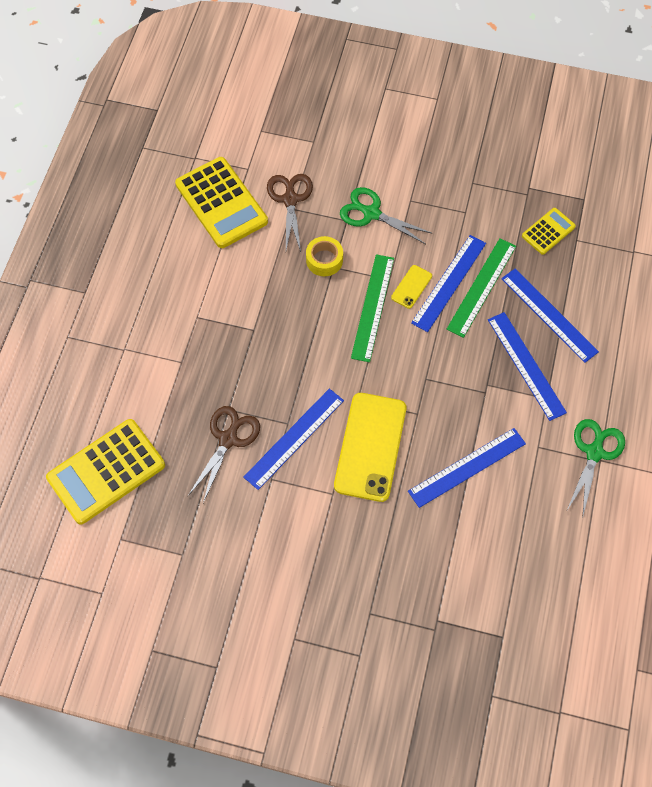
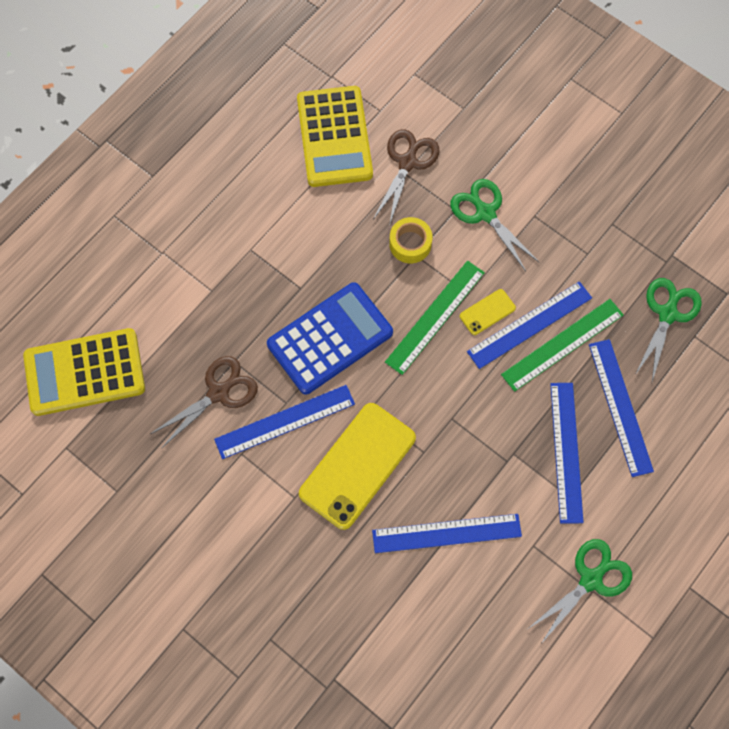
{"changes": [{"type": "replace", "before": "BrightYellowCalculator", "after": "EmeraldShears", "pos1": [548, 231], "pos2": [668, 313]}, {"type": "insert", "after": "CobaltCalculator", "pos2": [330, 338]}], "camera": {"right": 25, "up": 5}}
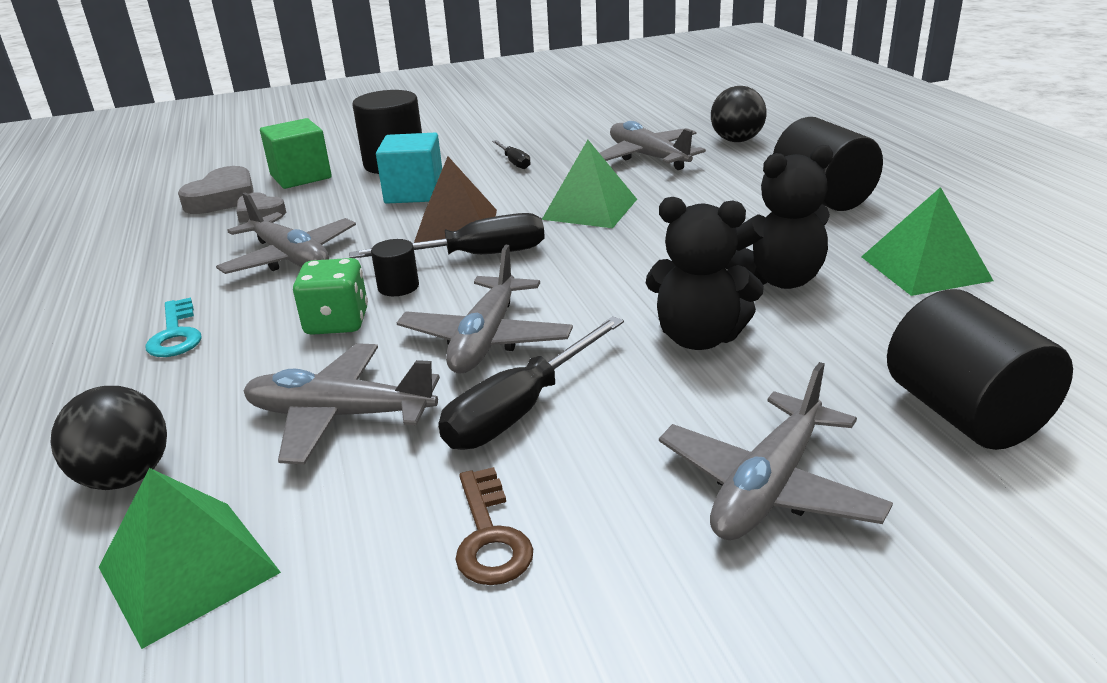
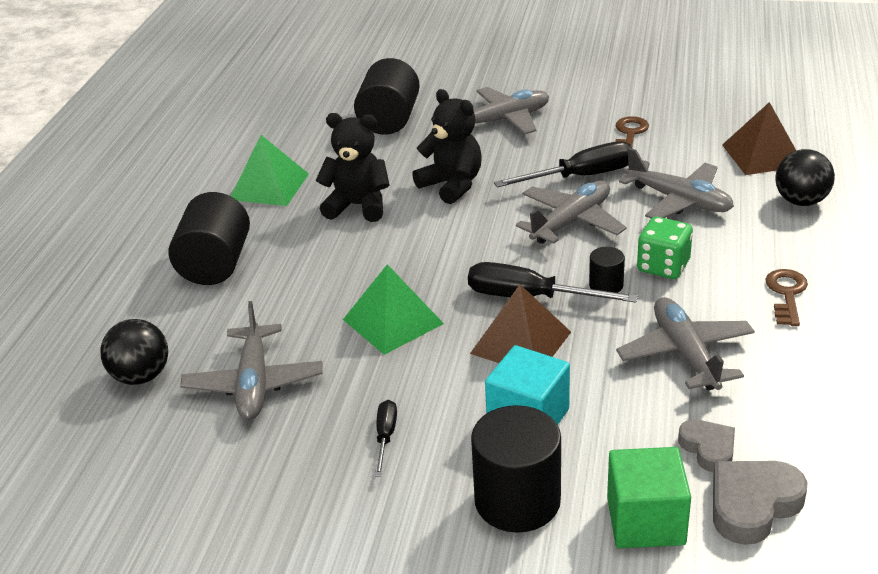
{"changes": [{"type": "recolor", "before": "EmeraldPyramidShape", "after": "DarkBrownPyramidShape", "pos1": [188, 569], "pos2": [763, 155]}, {"type": "recolor", "before": "TurquoiseDoorKey", "after": "DarkBrownDoorKey", "pos1": [175, 334], "pos2": [786, 294]}], "camera": {"right": -150, "up": 5}}
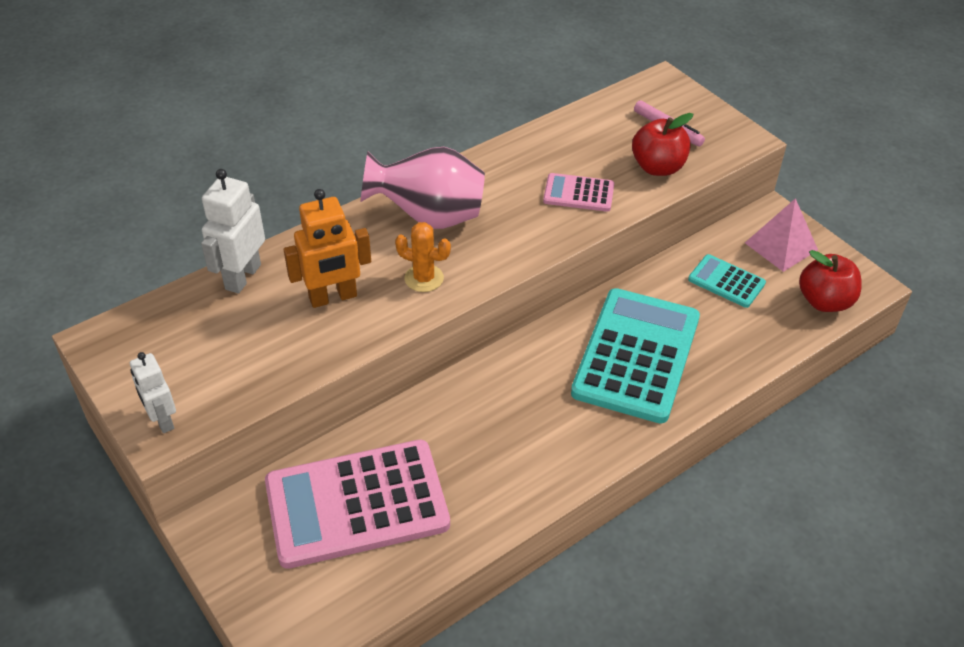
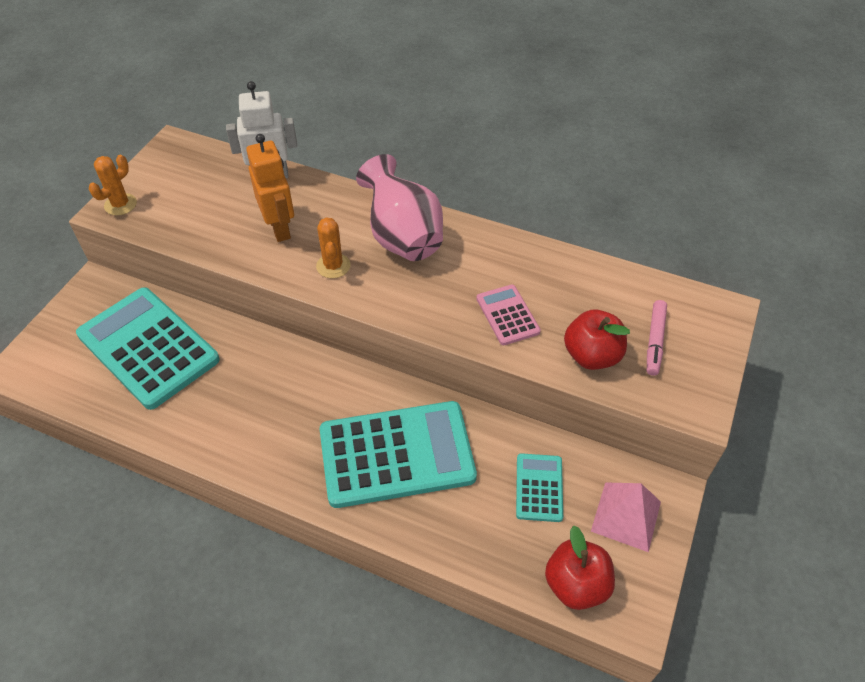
{"changes": [{"type": "replace", "before": "SnowWhiteToyRobot", "after": "BrightOrangeSaguaroCactus", "pos1": [162, 420], "pos2": [120, 204]}, {"type": "recolor", "before": "RosePinkCalculator", "after": "TurquoiseCalculator", "pos1": [357, 504], "pos2": [148, 347]}, {"type": "rotate", "before": "BrightOrangeToyRobot", "pos1": [333, 297], "pos2": [280, 228], "turn": -150}], "camera": {"right": 60, "up": 5}}
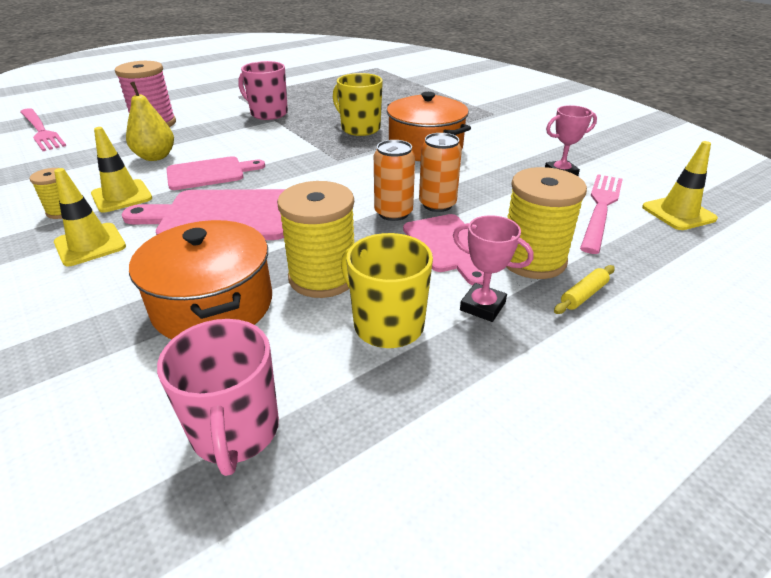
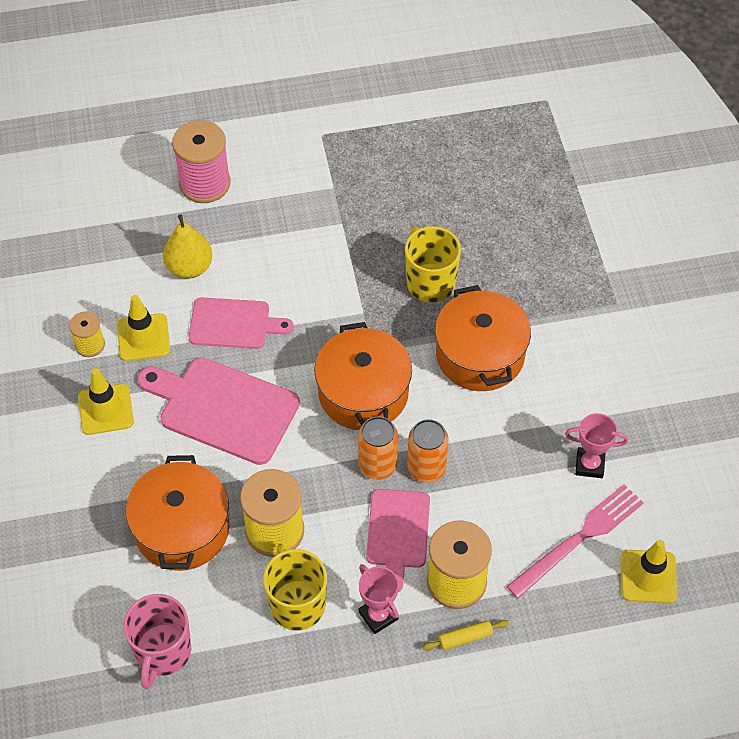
{"changes": [{"type": "delete", "before": "RosePinkDinnerFork", "pos1": [41, 131]}, {"type": "delete", "before": "RosePinkCoffeeMug", "pos1": [268, 113]}, {"type": "insert", "after": "BrightOrangePot", "pos2": [363, 393]}], "camera": {"right": 25, "up": 20}}
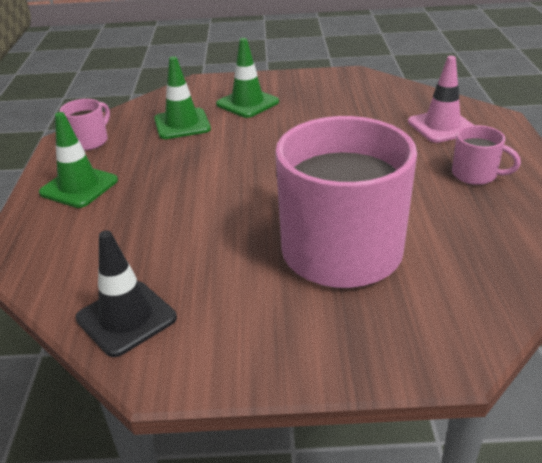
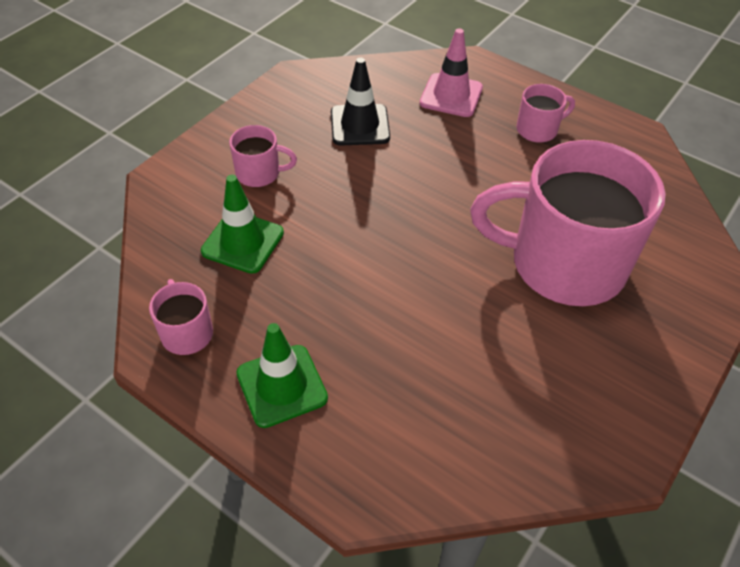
{"changes": [{"type": "move", "before": "BlackSafetyCone", "pos1": [126, 318], "pos2": [360, 125]}, {"type": "replace", "before": "EmeraldSafetyCone", "after": "RosePinkCoffeeMug", "pos1": [247, 103], "pos2": [259, 173]}], "camera": {"right": -55, "up": 15}}
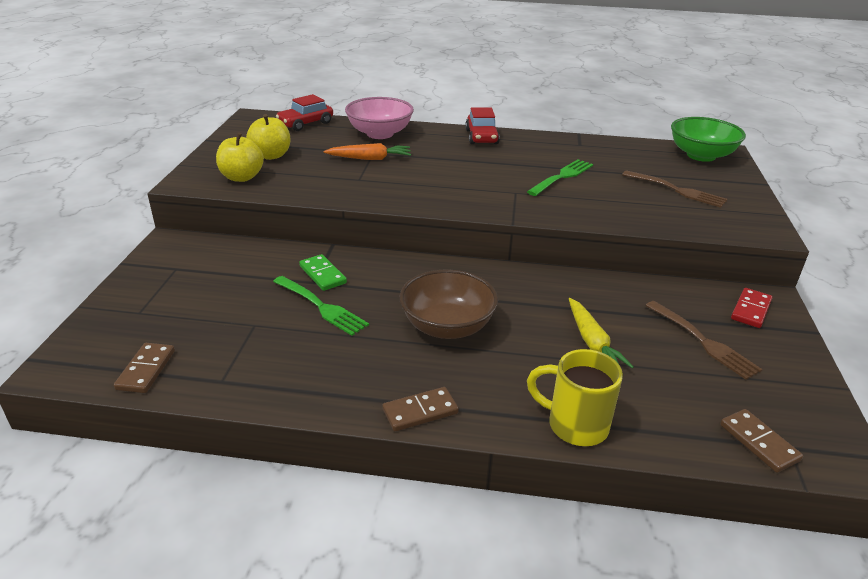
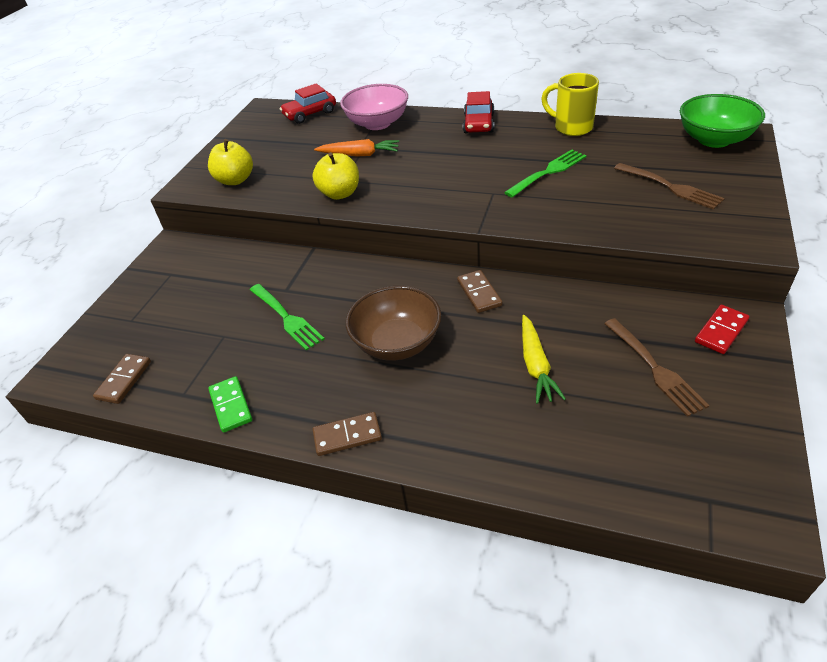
{"changes": [{"type": "move", "before": "BrightYellowAppleFruit", "pos1": [271, 155], "pos2": [340, 193]}, {"type": "move", "before": "EmeraldDominoTile", "pos1": [323, 274], "pos2": [231, 406]}, {"type": "move", "before": "BrightYellowCoffeeMug", "pos1": [575, 425], "pos2": [571, 127]}, {"type": "move", "before": "DarkBrownDominoTile", "pos1": [759, 442], "pos2": [479, 293]}], "camera": {"right": 15, "up": 10}}
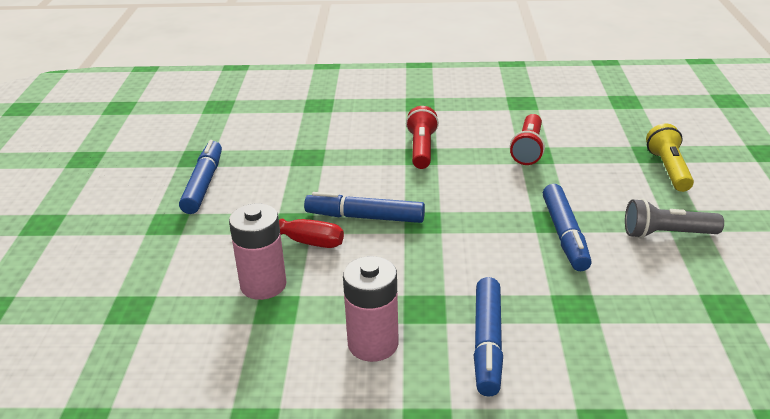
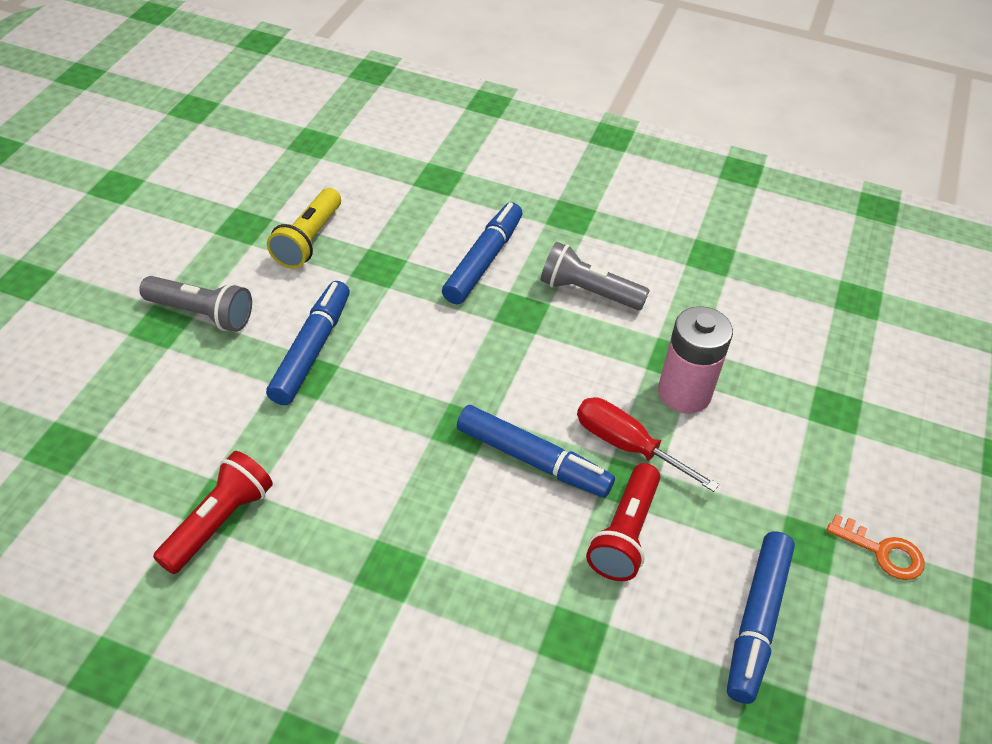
{"changes": [{"type": "replace", "before": "RosePinkPowerCell", "after": "AshGreyTorch", "pos1": [373, 344], "pos2": [588, 291]}, {"type": "move", "before": "RedTorch", "pos1": [422, 149], "pos2": [624, 534]}, {"type": "move", "before": "BrightYellowTorch", "pos1": [668, 169], "pos2": [308, 240]}, {"type": "insert", "after": "BrightOrangeDoorKey", "pos2": [882, 551]}], "camera": {"right": -165, "up": 15}}
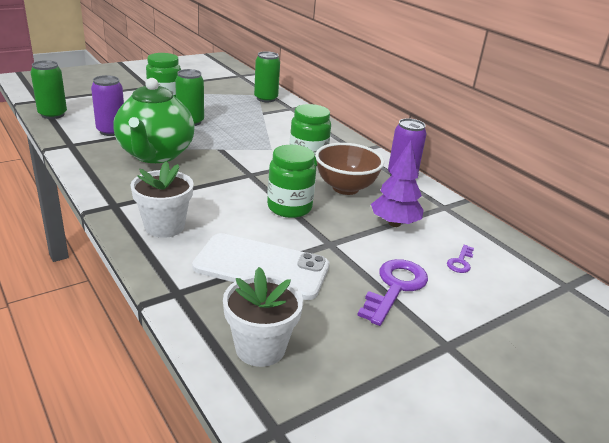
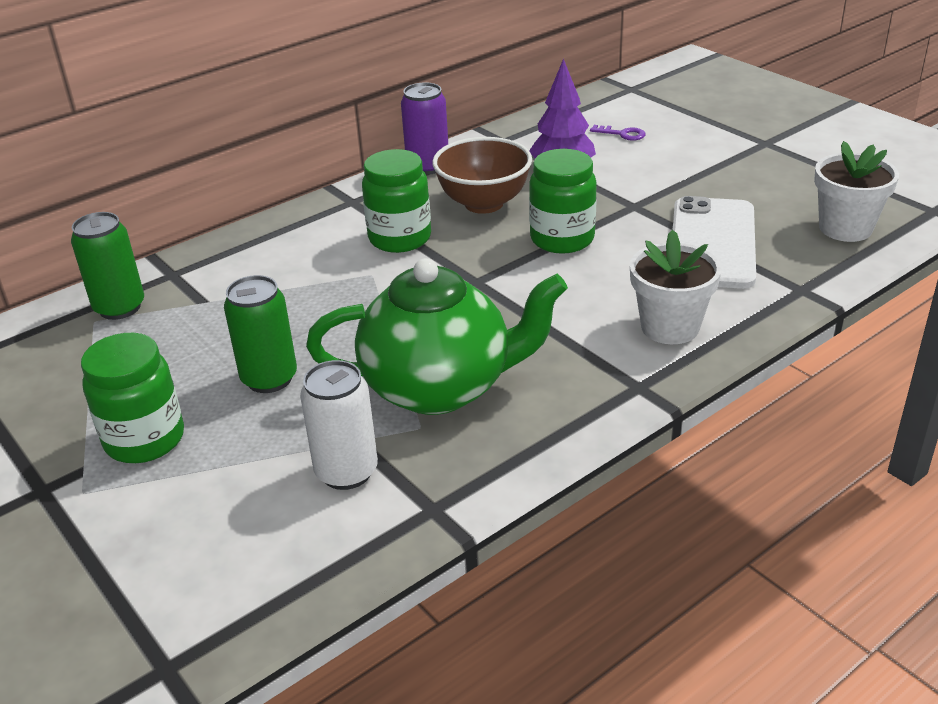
{"changes": [{"type": "delete", "before": "EmeraldSodaCan", "pos1": [52, 114]}, {"type": "recolor", "before": "VioletSodaCan", "after": "SnowWhiteSodaCan", "pos1": [111, 131], "pos2": [346, 472]}, {"type": "delete", "before": "VioletDoorKey", "pos1": [395, 287]}], "camera": {"right": -90, "up": 5}}
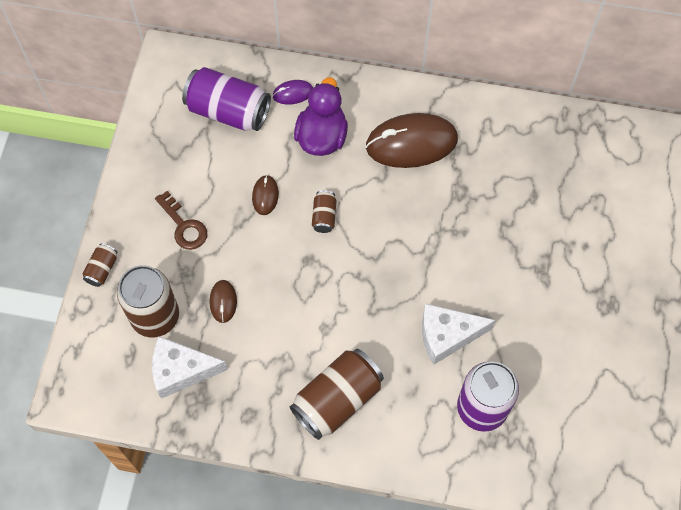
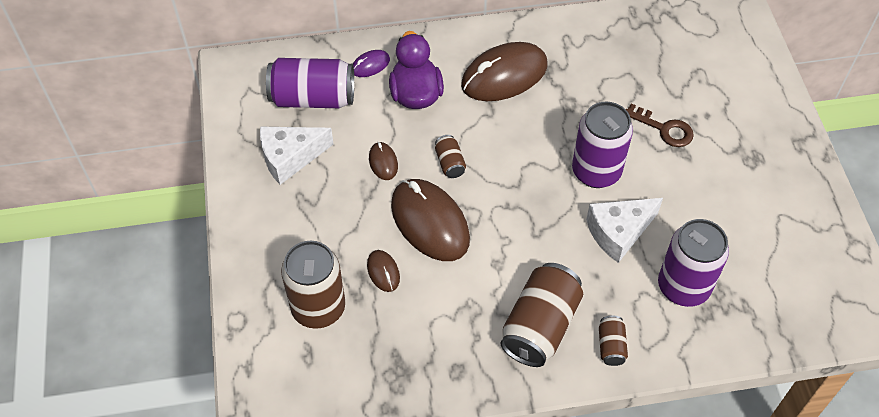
{"changes": [{"type": "move", "before": "DarkBrownSodaCan", "pos1": [102, 269], "pos2": [611, 346]}, {"type": "move", "before": "SnowWhitePieceOfCheese", "pos1": [181, 371], "pos2": [290, 157]}, {"type": "move", "before": "DarkBrownDoorKey", "pos1": [184, 226], "pos2": [664, 129]}, {"type": "insert", "after": "DarkBrownMouse", "pos2": [430, 222]}, {"type": "insert", "after": "VioletSodaCan", "pos2": [596, 171]}], "camera": {"right": -20, "up": -10}}
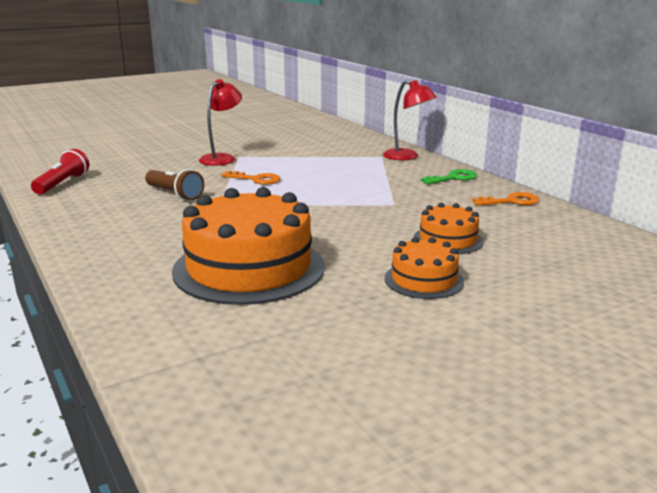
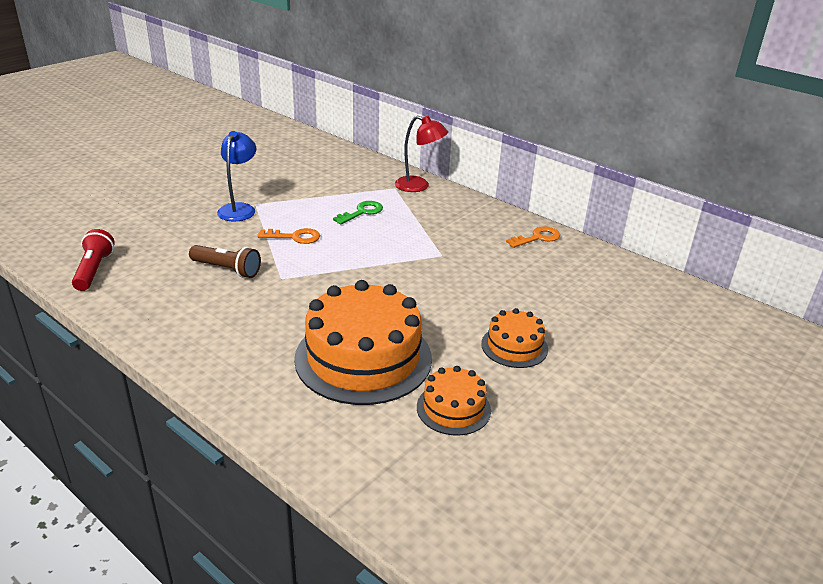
{"changes": [{"type": "recolor", "before": "RedDeskLamp", "after": "CobaltDeskLamp", "pos1": [222, 158], "pos2": [239, 209]}, {"type": "move", "before": "BrightOrangeGateau", "pos1": [448, 240], "pos2": [453, 408]}, {"type": "move", "before": "EmeraldDoorKey", "pos1": [453, 178], "pos2": [362, 212]}], "camera": {"right": -20, "up": 10}}
